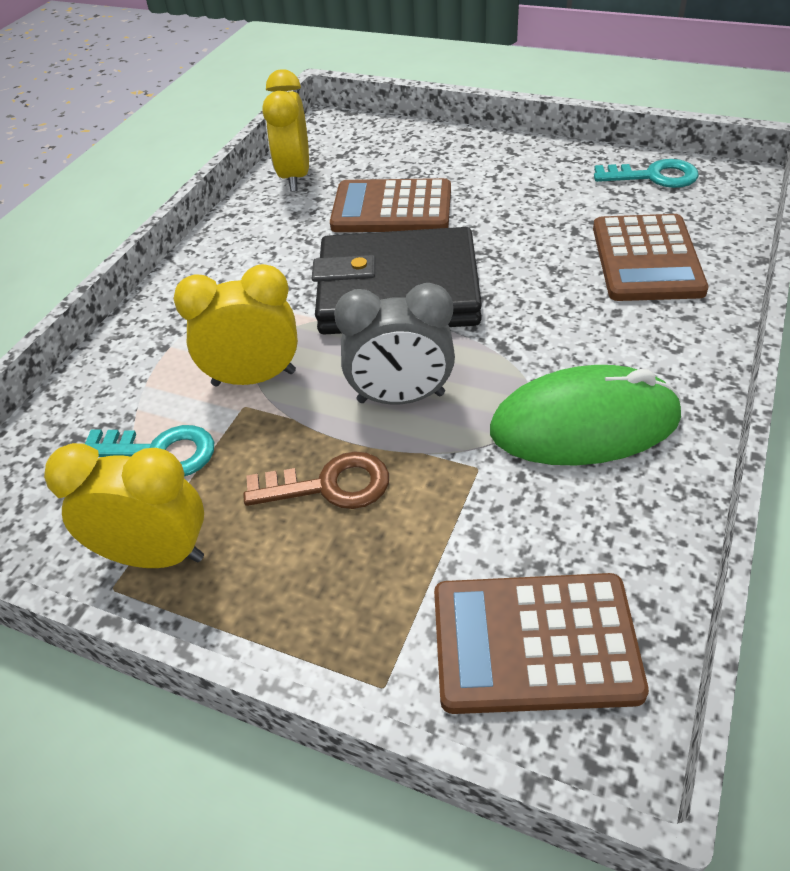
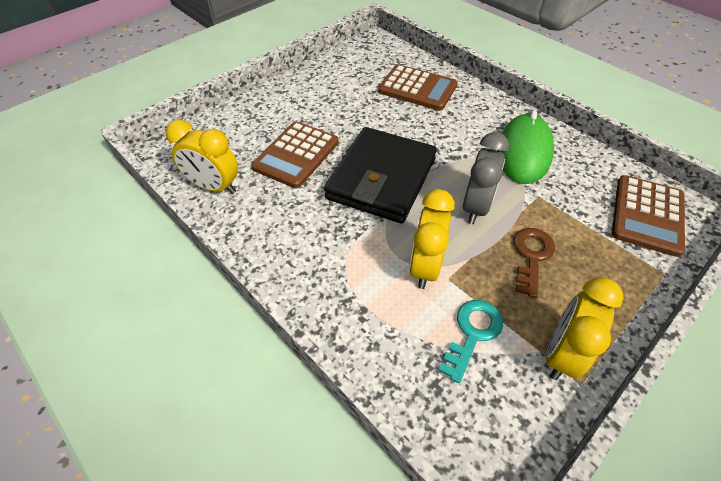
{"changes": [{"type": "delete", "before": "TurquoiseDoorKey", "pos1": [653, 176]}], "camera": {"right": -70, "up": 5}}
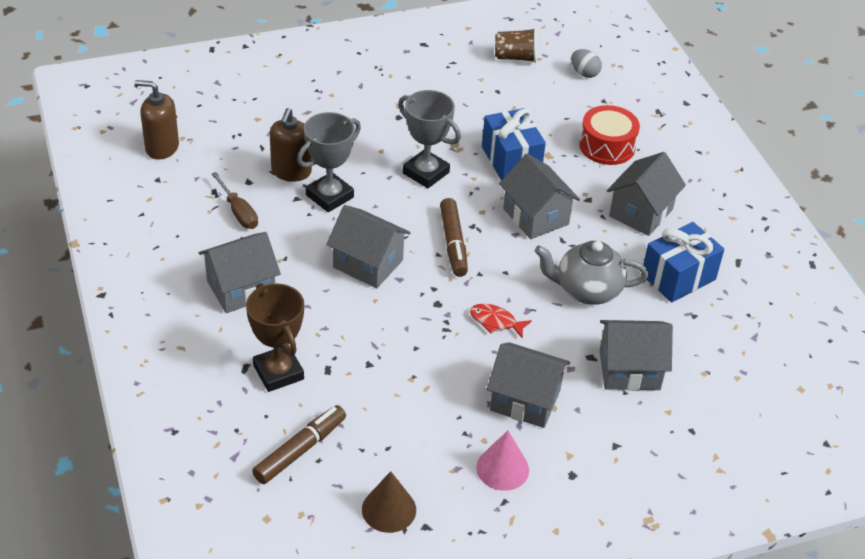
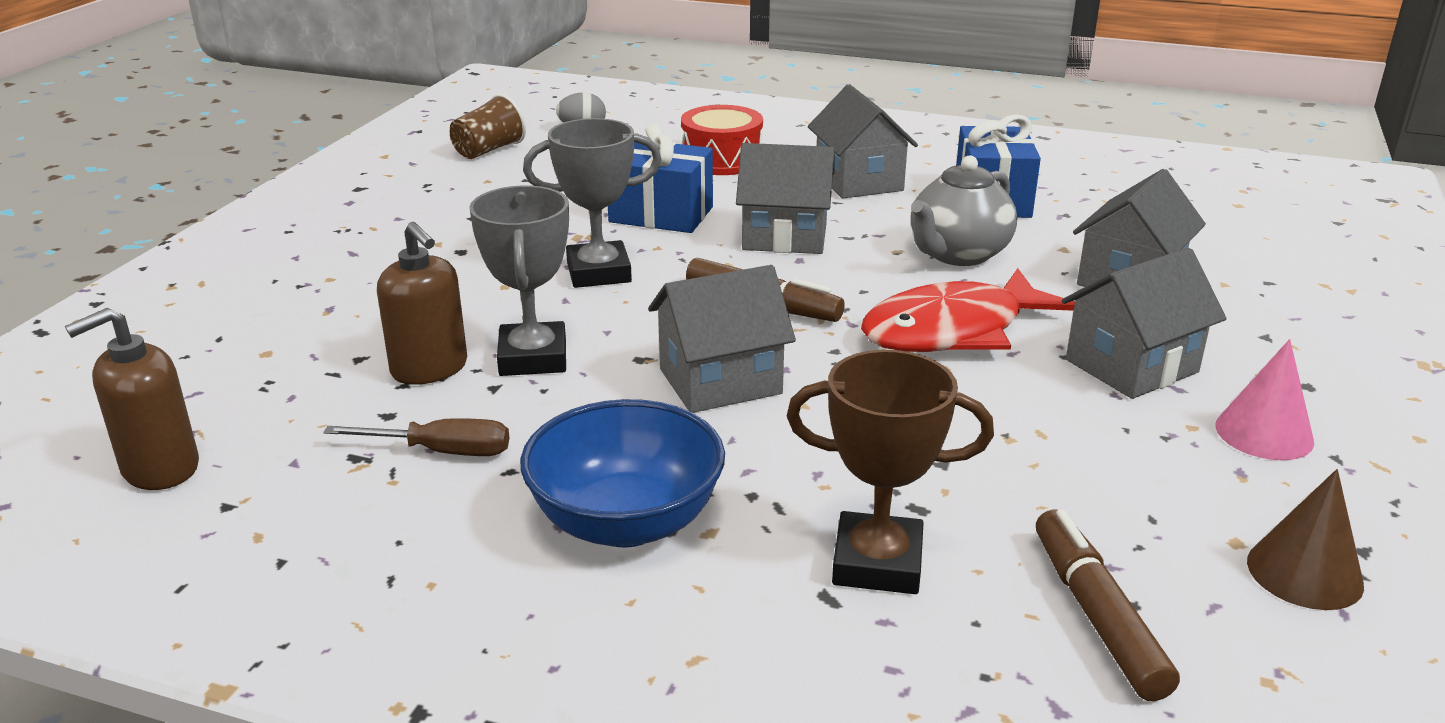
{"changes": [{"type": "replace", "before": "AshGreyCottage", "after": "CobaltBowl", "pos1": [241, 288], "pos2": [626, 522]}, {"type": "resize", "before": "RedToyFish", "pos1": [495, 321], "pos2": [953, 331], "scale": 2.2}], "camera": {"right": -50, "up": -15}}
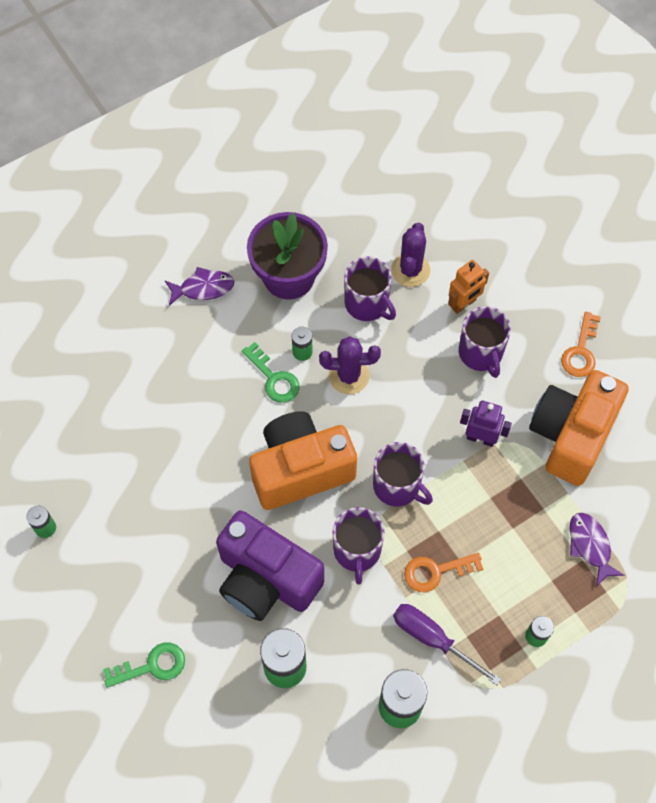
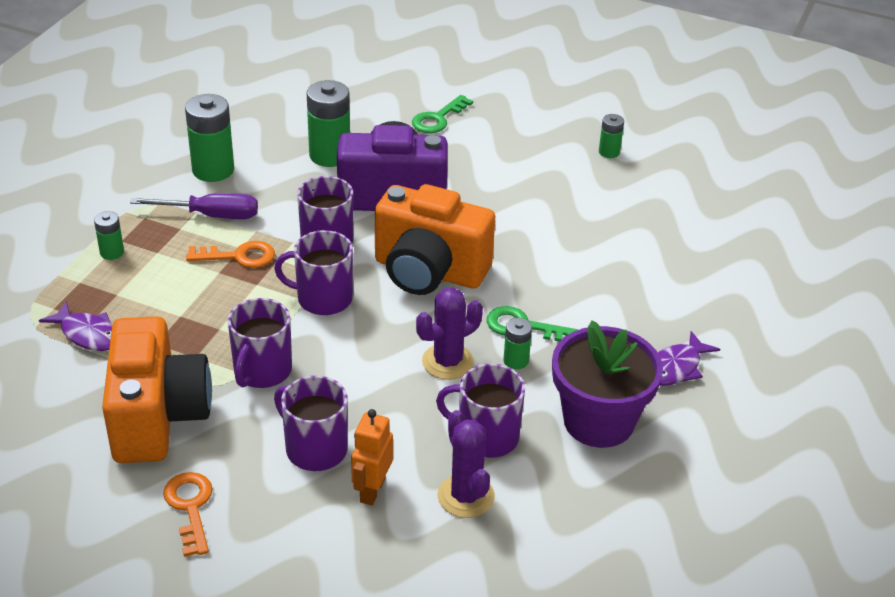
{"changes": [{"type": "rotate", "before": "BrightOrangeCamera", "pos1": [300, 470], "pos2": [429, 271], "turn": 75}, {"type": "rotate", "before": "BrightOrangeDoorKey", "pos1": [436, 571], "pos2": [239, 256], "turn": 45}, {"type": "replace", "before": "VioletToyRobot", "after": "VioletCoffeeMug", "pos1": [480, 438], "pos2": [262, 371]}], "camera": {"right": 145, "up": -25}}
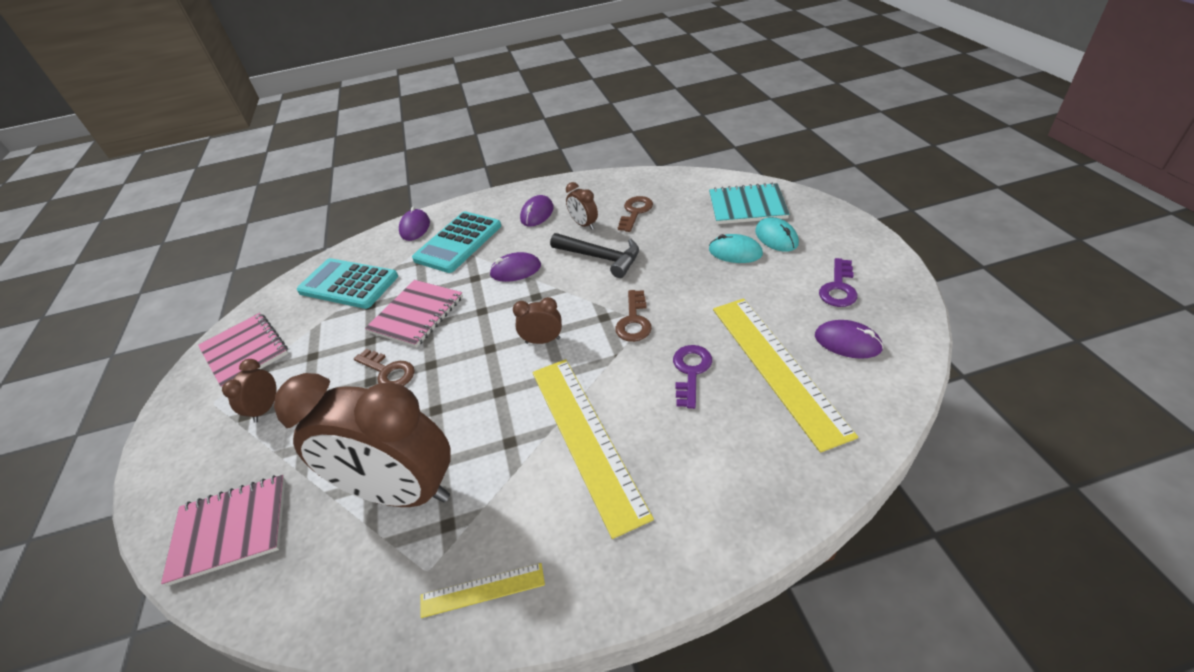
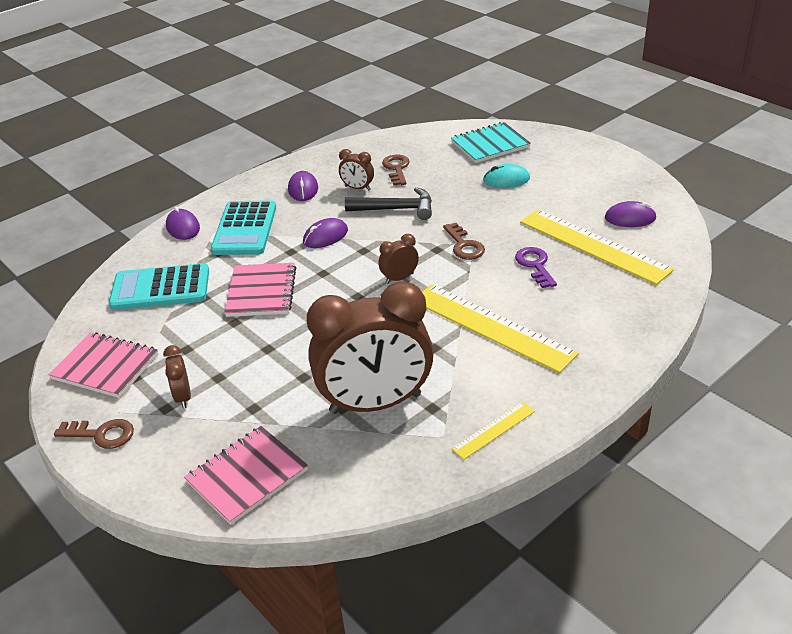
{"changes": [{"type": "move", "before": "DarkBrownDoorKey", "pos1": [388, 372], "pos2": [101, 434]}, {"type": "delete", "before": "TurquoiseMouse", "pos1": [776, 237]}, {"type": "delete", "before": "VioletDoorKey", "pos1": [838, 288]}], "camera": {"right": -30, "up": -5}}
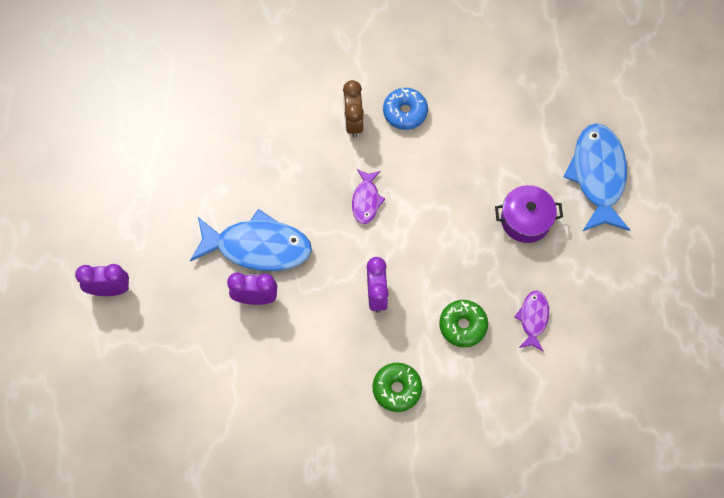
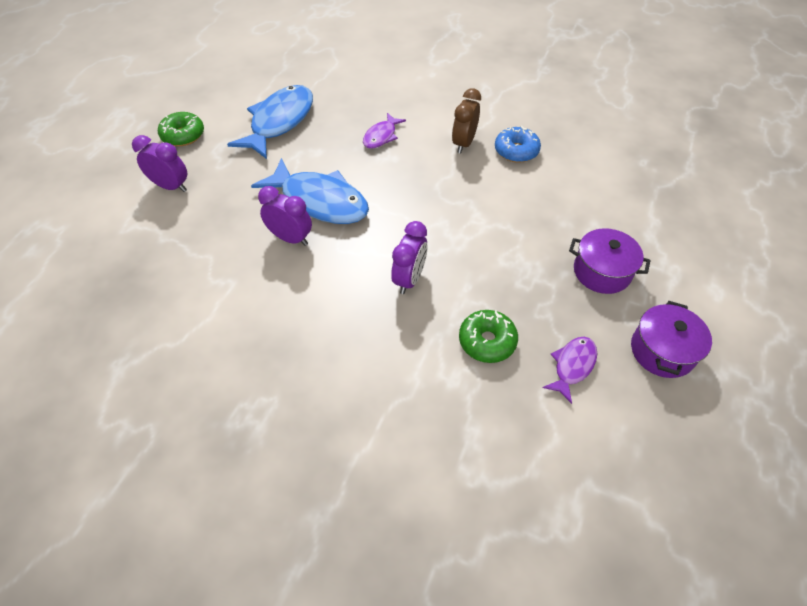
{"changes": [{"type": "move", "before": "VioletToyFish", "pos1": [366, 200], "pos2": [381, 136]}, {"type": "move", "before": "EmeraldDoughnut", "pos1": [397, 389], "pos2": [183, 135]}, {"type": "move", "before": "CobaltToyFish", "pos1": [598, 175], "pos2": [279, 122]}, {"type": "insert", "after": "VioletPot", "pos2": [662, 351]}], "camera": {"right": 25, "up": -15}}
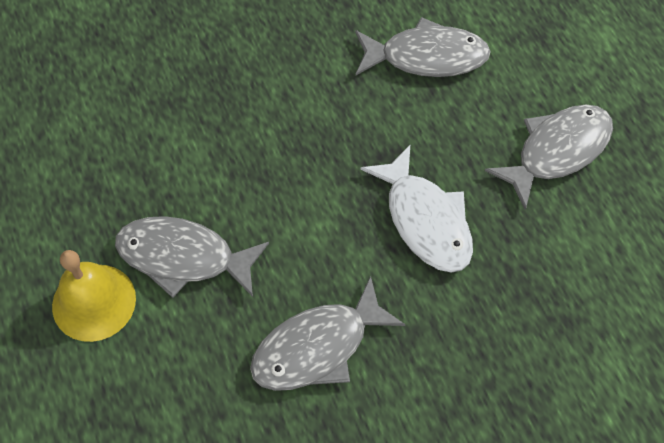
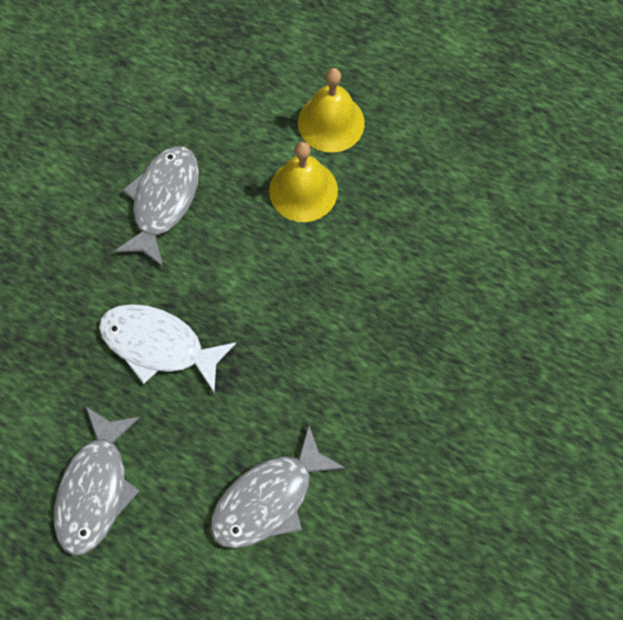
{"changes": [{"type": "replace", "before": "AshGreyToyFish", "after": "BrightYellowHandBell", "pos1": [183, 257], "pos2": [303, 190]}], "camera": {"right": 140, "up": 10}}
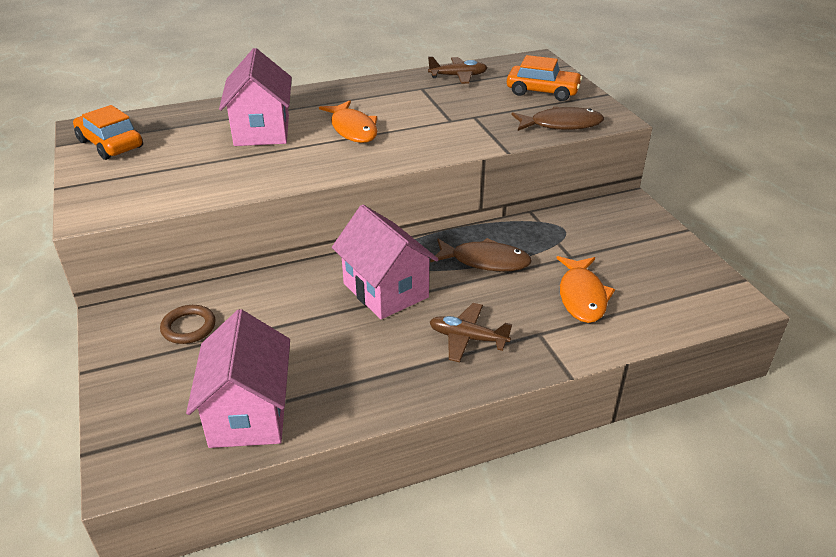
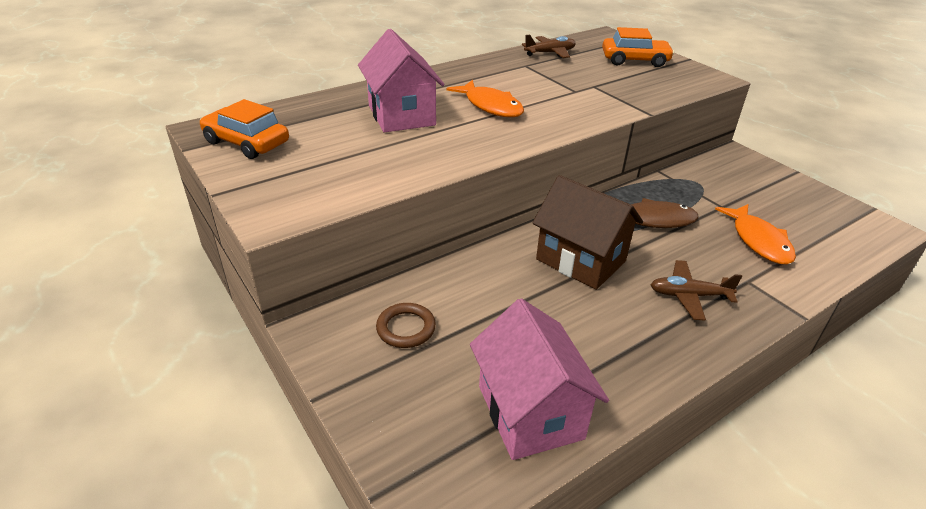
{"changes": [{"type": "recolor", "before": "RosePinkCottage", "after": "DarkBrownCottage", "pos1": [385, 290], "pos2": [580, 260]}, {"type": "delete", "before": "DarkBrownToyFish", "pos1": [561, 125]}], "camera": {"right": -15, "up": 0}}
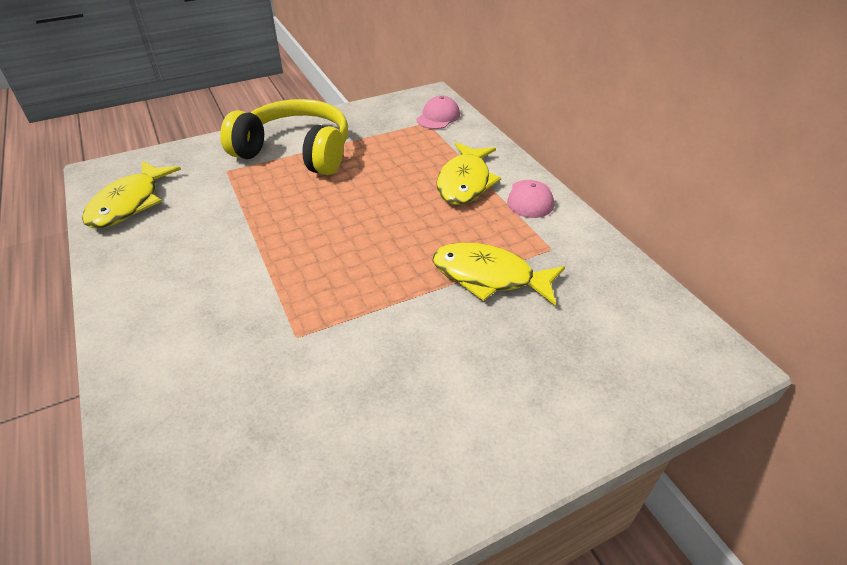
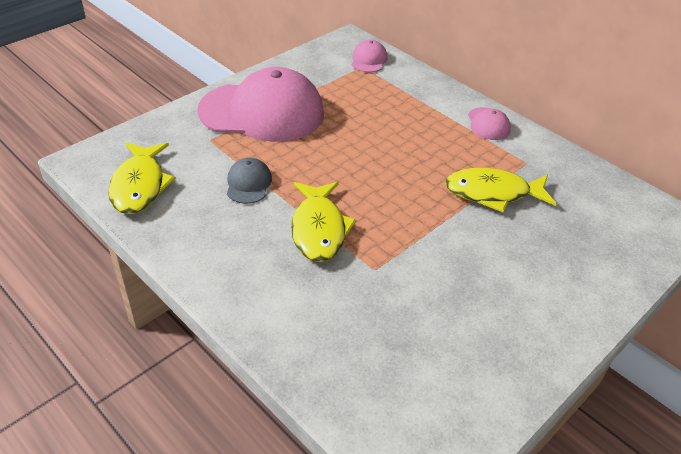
{"changes": [{"type": "replace", "before": "BrightYellowOverEarHeadphones", "after": "RosePinkPeakedCap", "pos1": [296, 152], "pos2": [262, 112]}, {"type": "move", "before": "BrightYellowToyFish", "pos1": [465, 182], "pos2": [319, 229]}, {"type": "insert", "after": "AshGreyPeakedCap", "pos2": [248, 183]}], "camera": {"right": -20, "up": 0}}
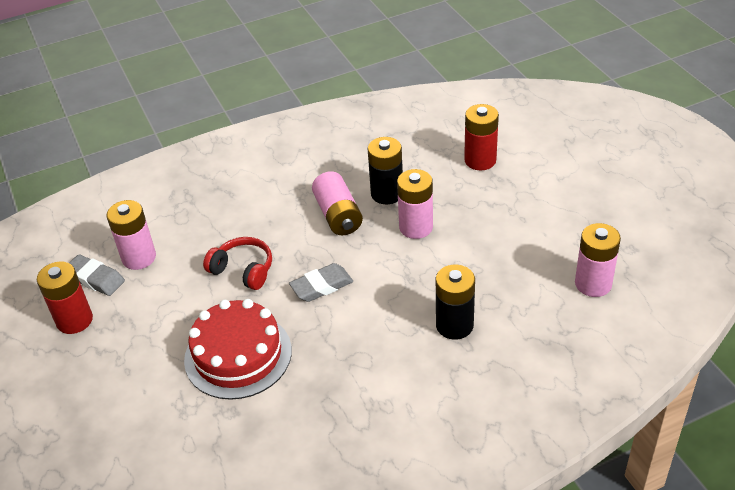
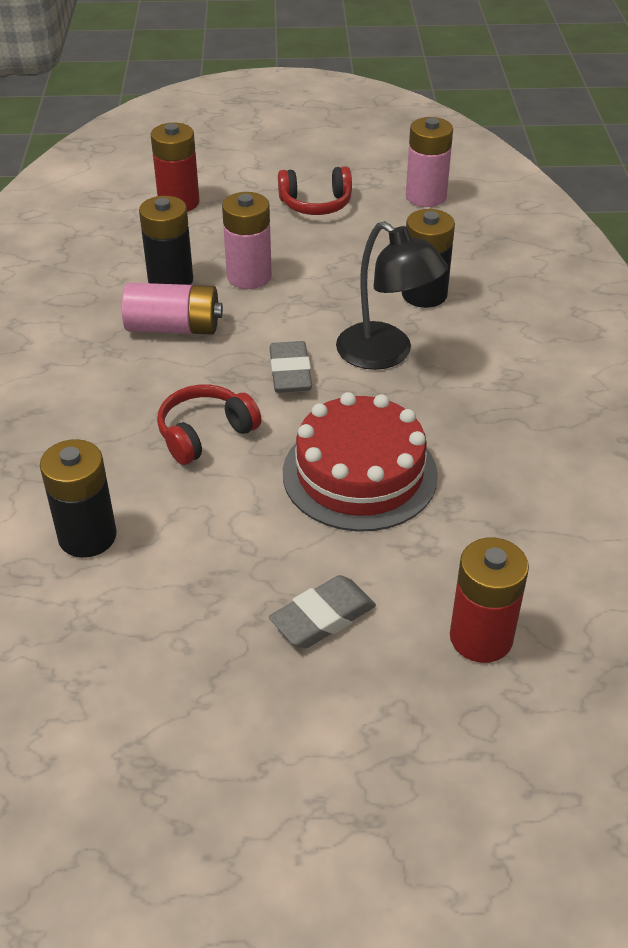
{"changes": [{"type": "move", "before": "RedPowerCell", "pos1": [74, 320], "pos2": [481, 637]}, {"type": "move", "before": "AshGreyEraser", "pos1": [95, 279], "pos2": [323, 617]}, {"type": "recolor", "before": "RosePinkPowerCell", "after": "BlackPowerCell", "pos1": [139, 257], "pos2": [87, 536]}, {"type": "insert", "after": "RedOverEarHeadphones", "pos2": [316, 204]}, {"type": "insert", "after": "BlackDeskLamp", "pos2": [386, 354]}], "camera": {"right": -70, "up": 0}}
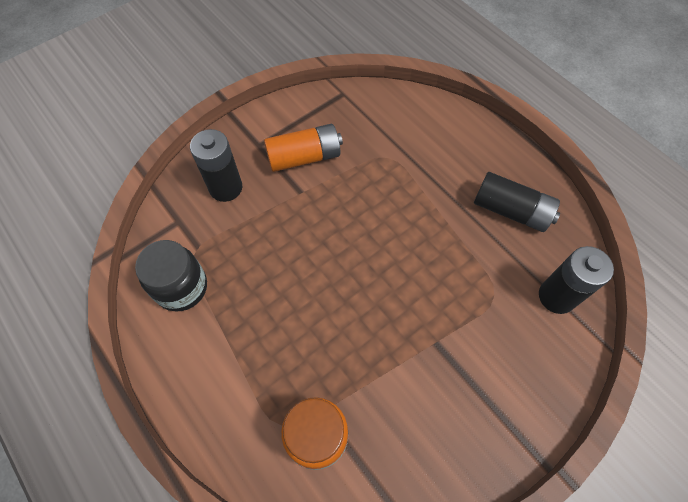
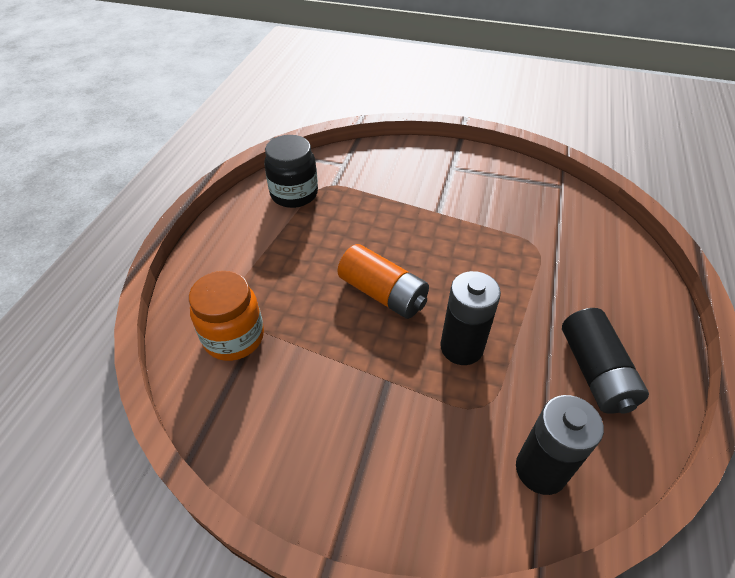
{"changes": [{"type": "move", "before": "BlackPowerCell", "pos1": [226, 188], "pos2": [461, 347]}, {"type": "move", "before": "BrightOrangePowerCell", "pos1": [304, 157], "pos2": [383, 293]}], "camera": {"right": 55, "up": -15}}
